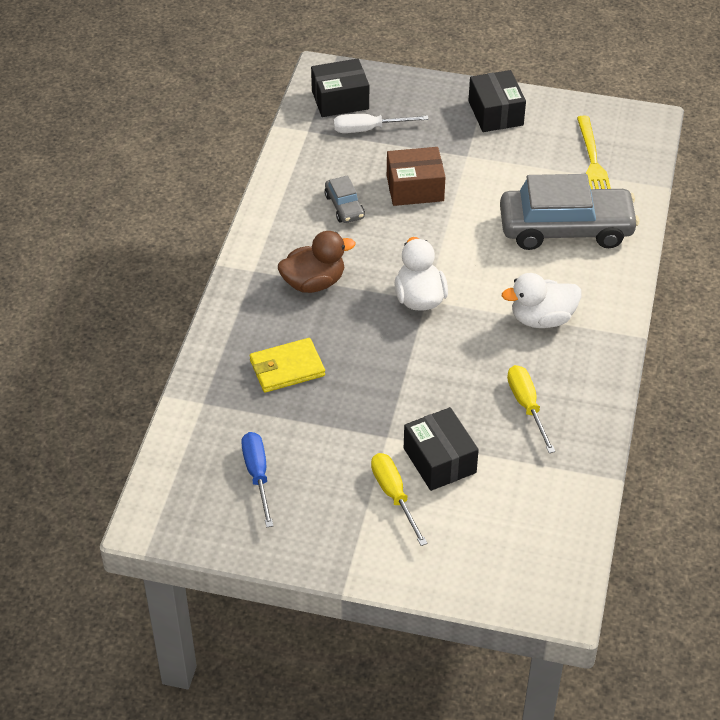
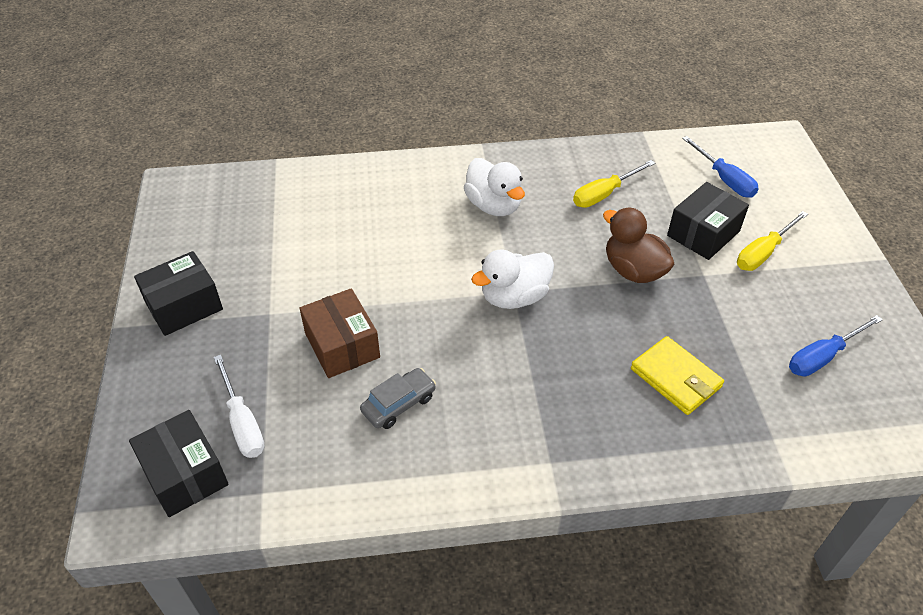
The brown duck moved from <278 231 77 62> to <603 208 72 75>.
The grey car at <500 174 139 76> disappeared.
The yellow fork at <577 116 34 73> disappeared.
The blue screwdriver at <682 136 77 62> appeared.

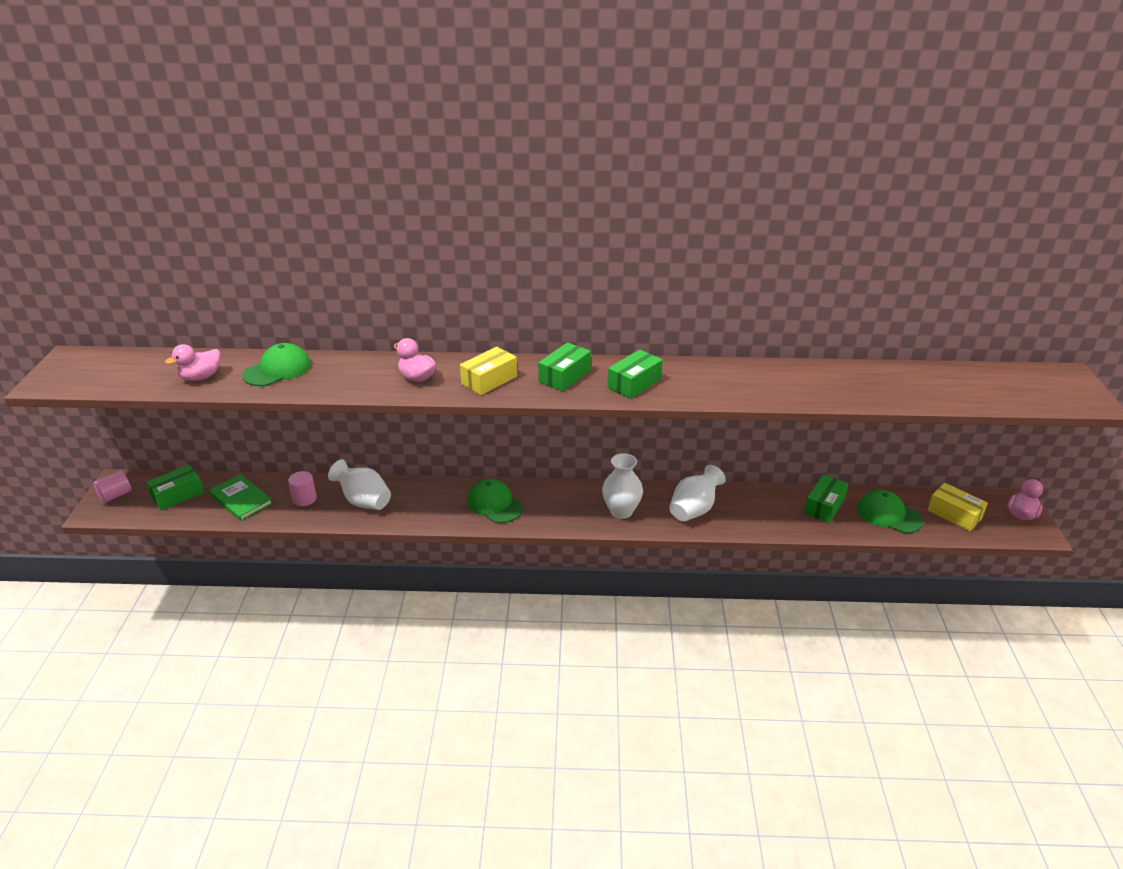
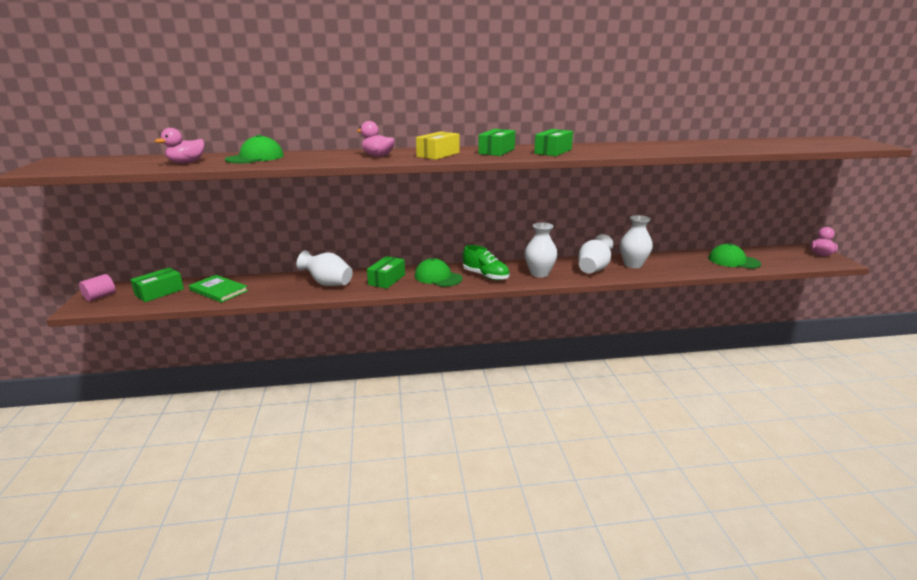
The pink cylinder at <288 471 29 35> disappeared.
The green box moved from <804 474 44 49> to <367 256 38 33>.
The yellow box at <928 483 60 48> disappeared.
The green shoe at <463 245 47 35> appeared.
The white vase at <620 215 33 53> appeared.

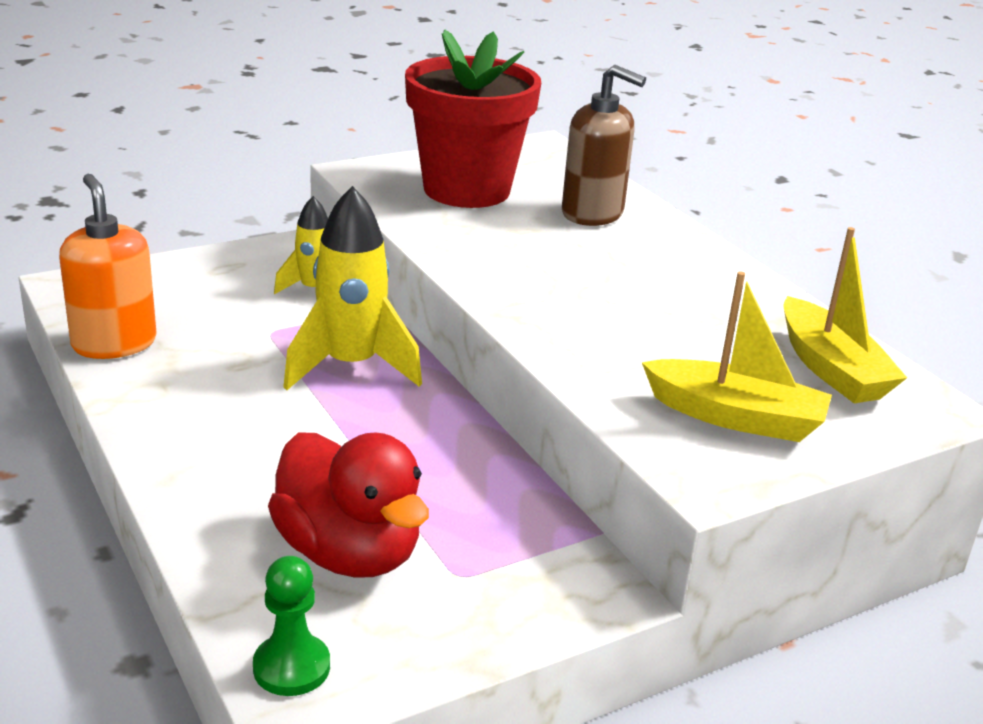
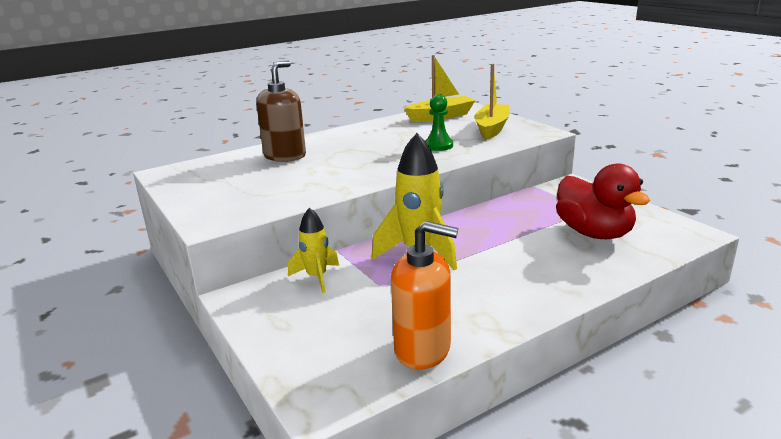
The orange soap dispenser at <59 174 98 185> turned 135 degrees counterclockwise.
The green pawn moved from <253 556 77 140> to <425 94 28 57>.
The red duck at <268 432 161 146> turned 105 degrees clockwise.
The red flower pot at <405 30 136 178> disappeared.

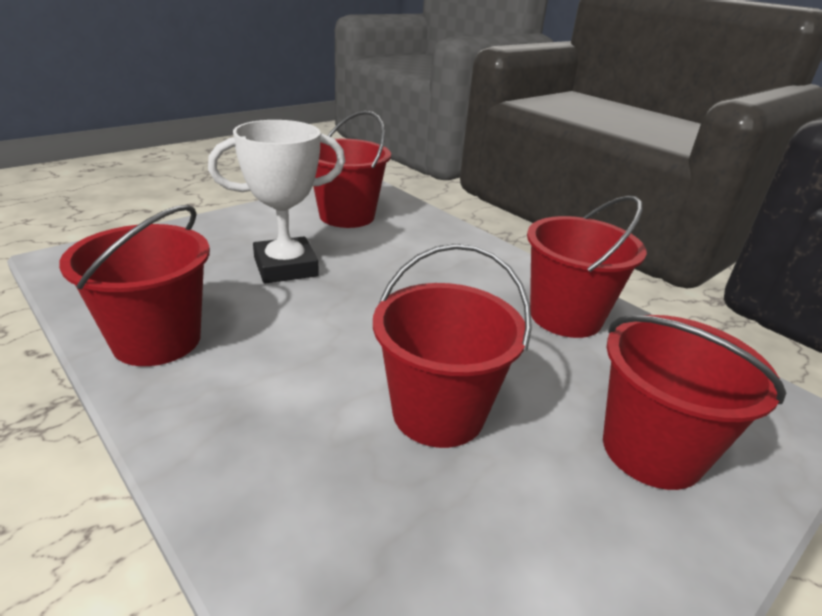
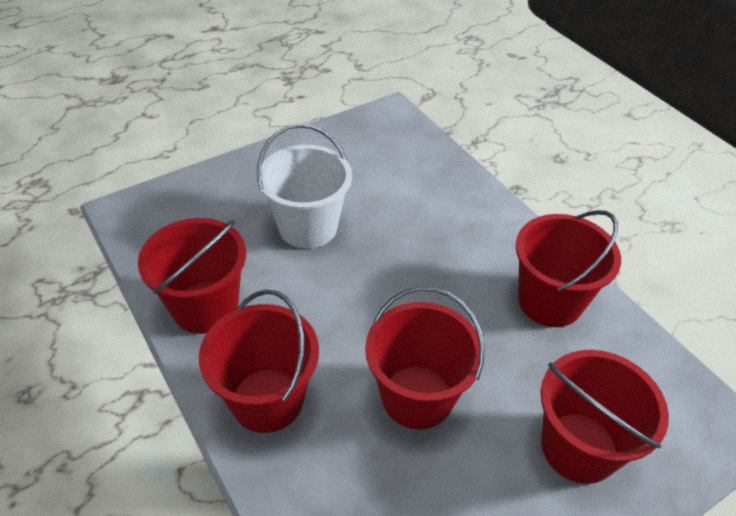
The white trophy at <208 120 137 164> was replaced by the white bucket at <257 124 95 125>.
The red bucket moved from <313 110 78 118> to <199 290 120 143>.

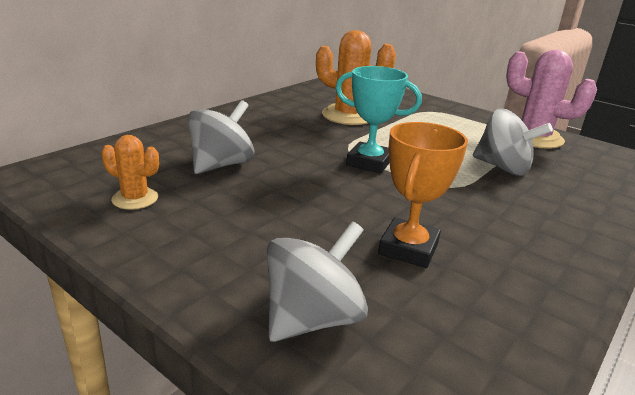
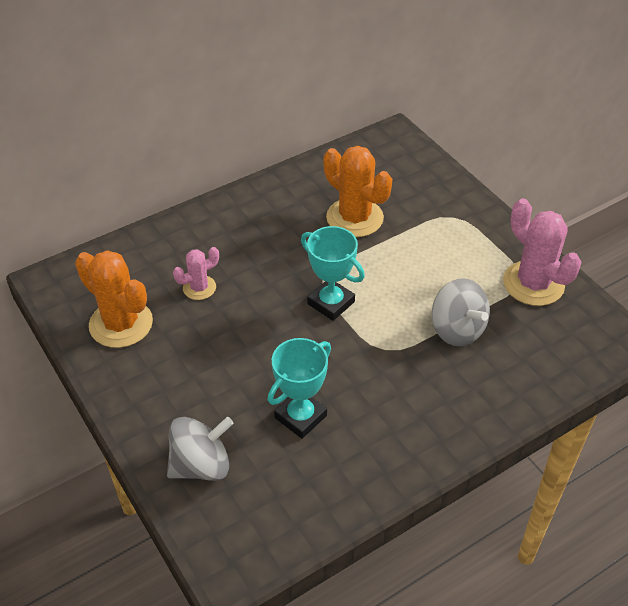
The orange cactus at <101 135 58 75> changed to 1.83 times the size.
The grey spinning top at <188 100 67 74> was replaced by the pink cactus at <173 247 46 53>.
The orange trophy at <378 122 90 146> became the turquoise trophy at <268 338 63 101>.

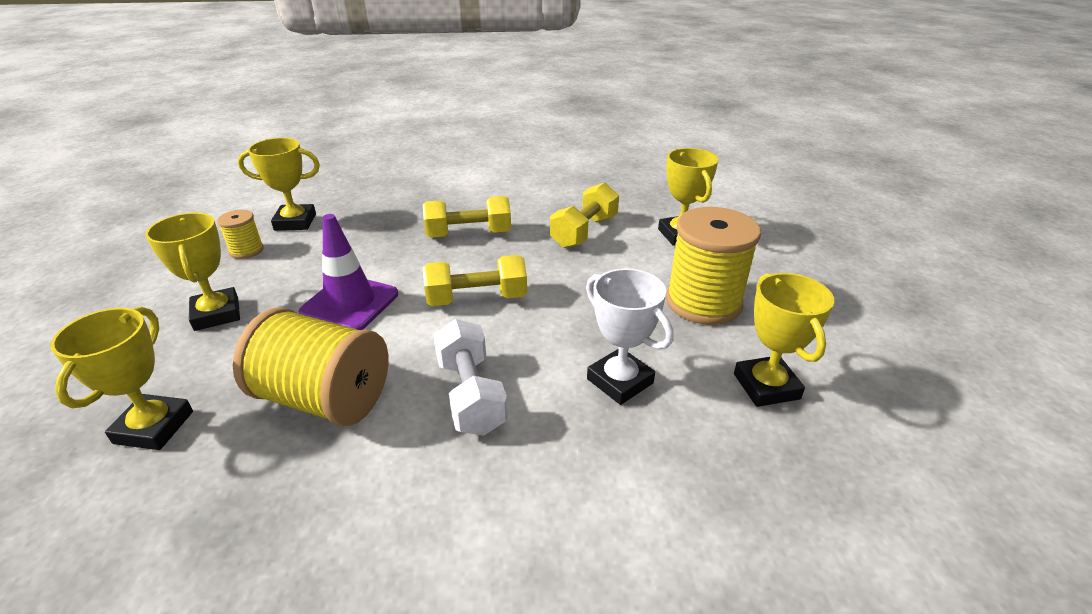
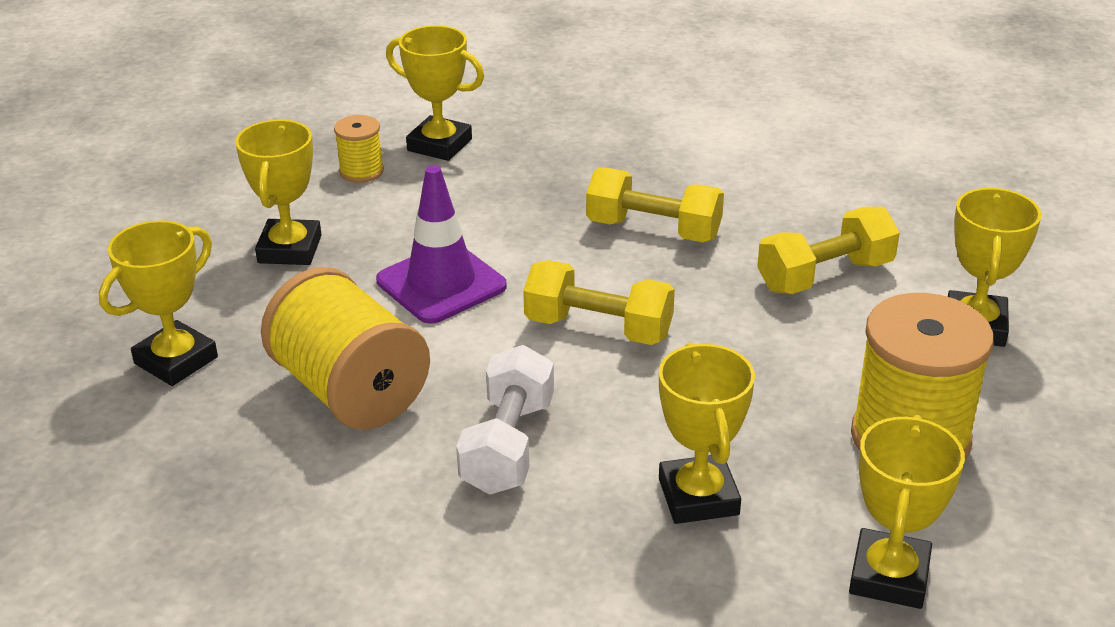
The white trophy at <586 268 88 137> became the yellow trophy at <659 343 96 181>.

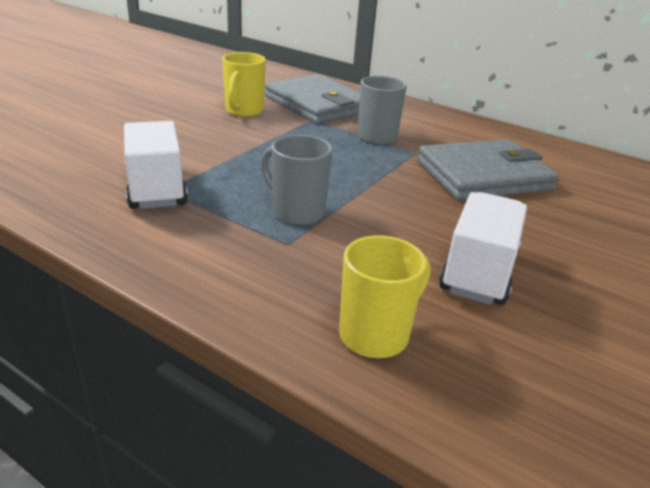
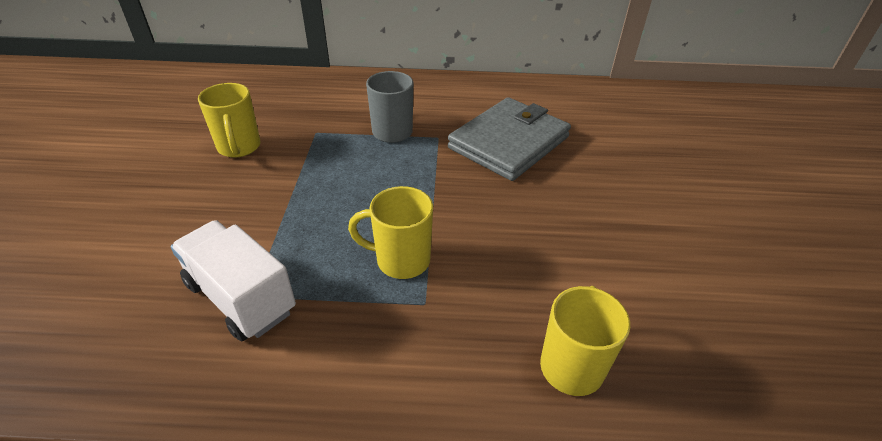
The grey mug at <261 135 72 90> became the yellow mug at <348 186 85 93>.
The grey wallet at <265 74 95 50> disappeared.
The white truck at <439 192 88 113> disappeared.

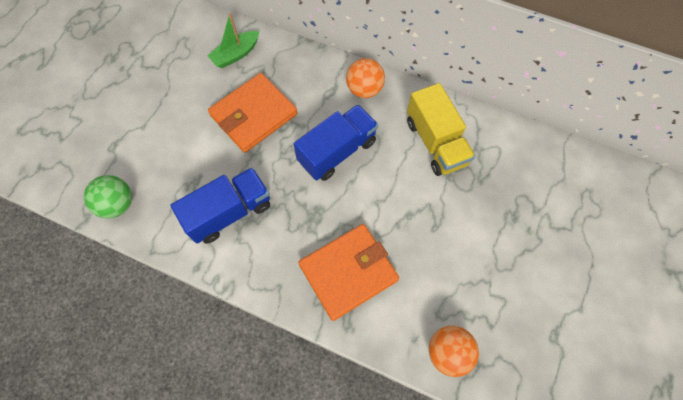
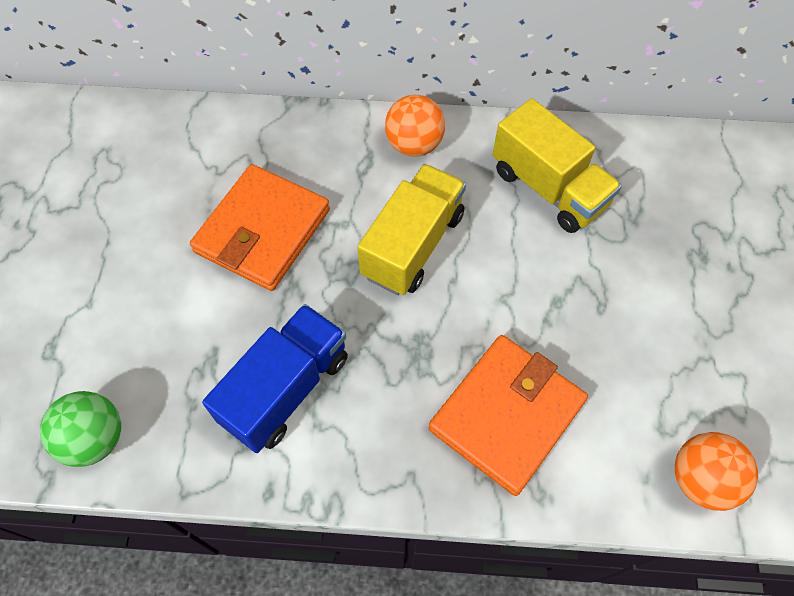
The green boat at <207 13 52 55> disappeared.
The blue truck at <294 104 84 77> became the yellow truck at <357 164 109 131>.

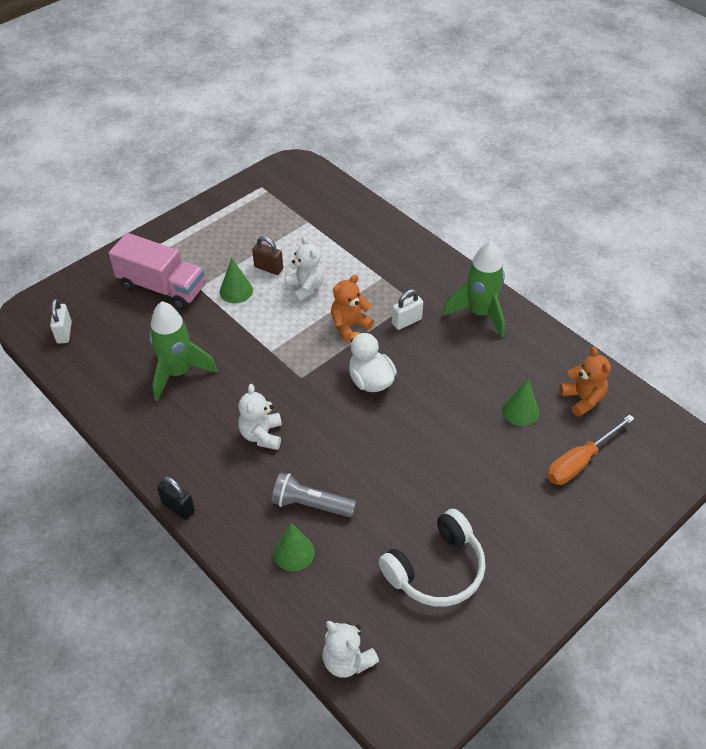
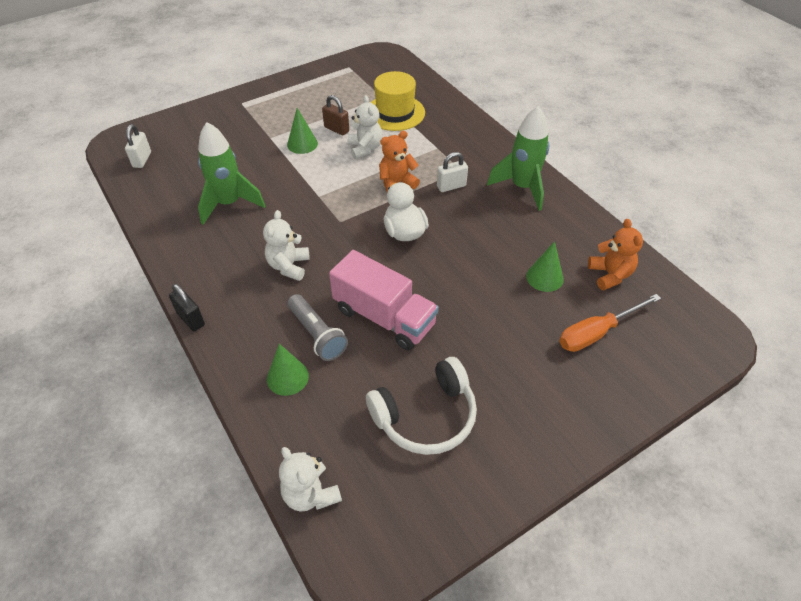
The pink truck moved from <109 233 96 77> to <329 250 110 100>.
The grey flashlight at <272 472 84 46> turned 150 degrees counterclockwise.
The yellow hat at <370 71 55 60> appeared.

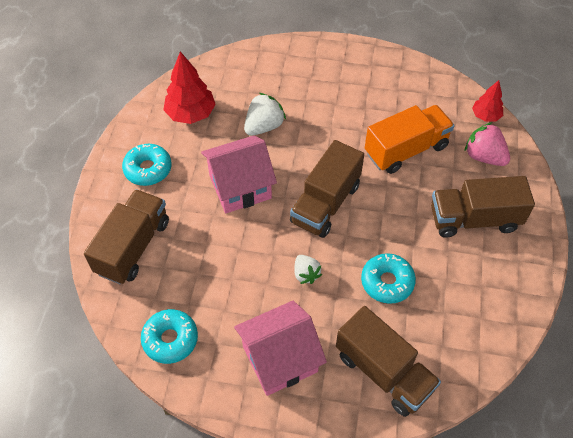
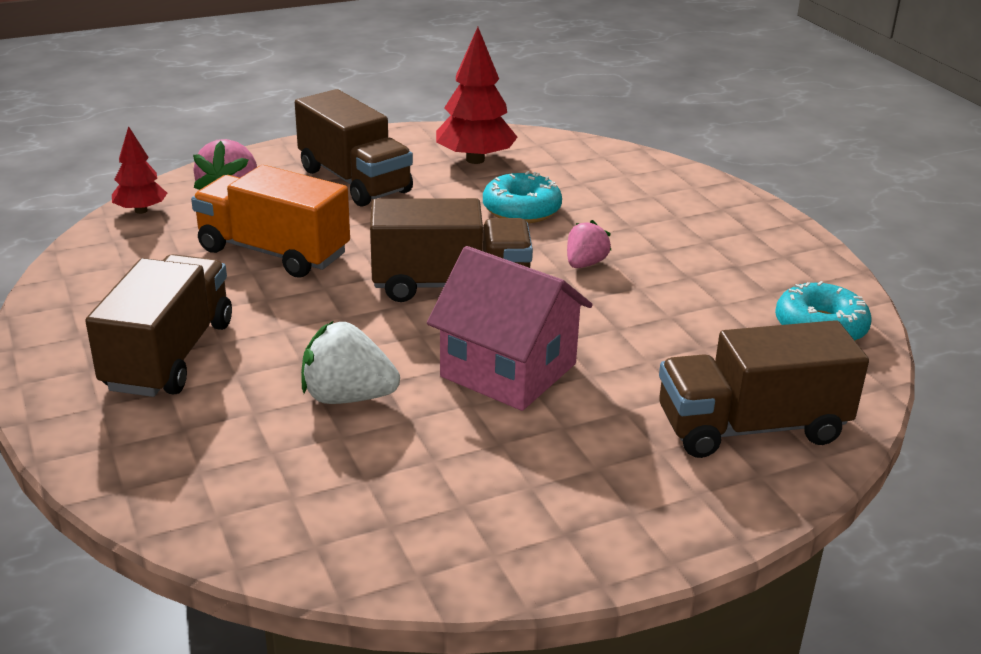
The turquoise donut at <122 144 50 42> disappeared.
The red tree moved from <163 51 53 73> to <436 27 82 137>.
The pink house at <234 301 93 95> disappeared.
The white strawberry at <294 255 28 29> became the pink strawberry at <567 220 45 48>.
The brown truck moved from <336 306 105 111> to <85 254 147 143>.

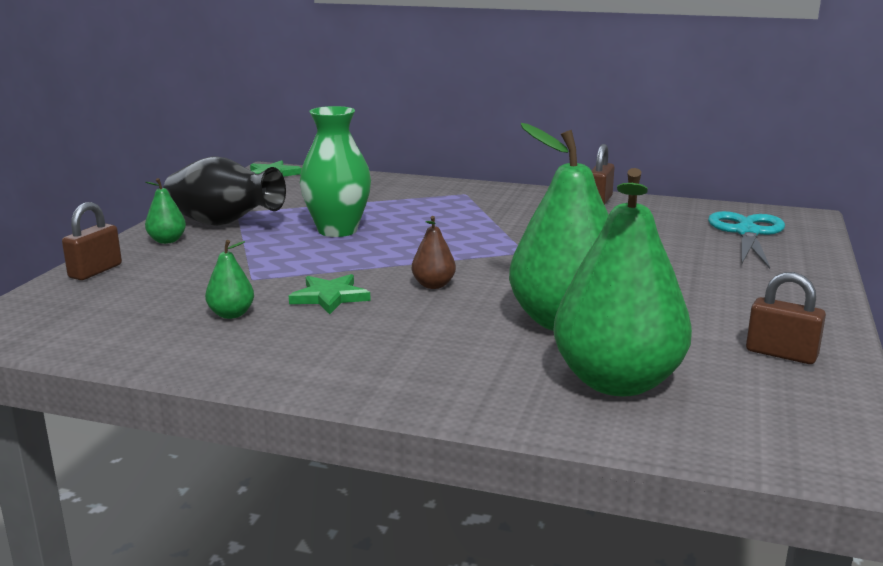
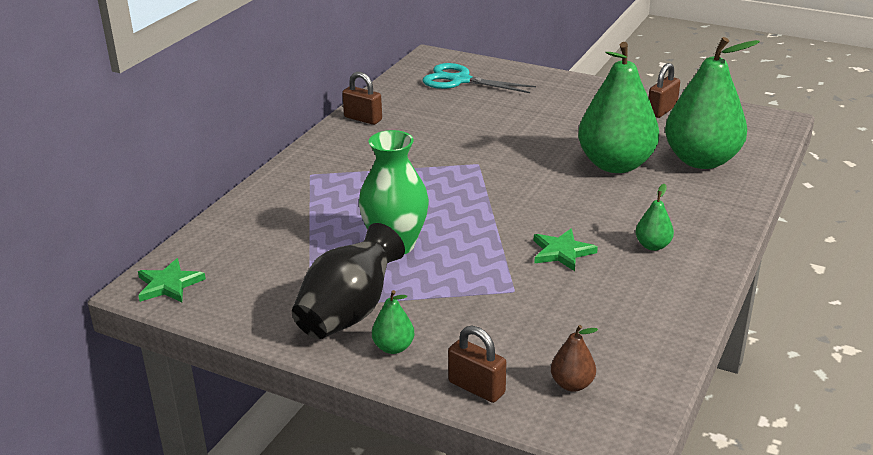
The green pear moved from <205 240 49 79> to <635 184 39 67>.
The brown pear moved from <412 216 44 73> to <551 325 47 67>.

